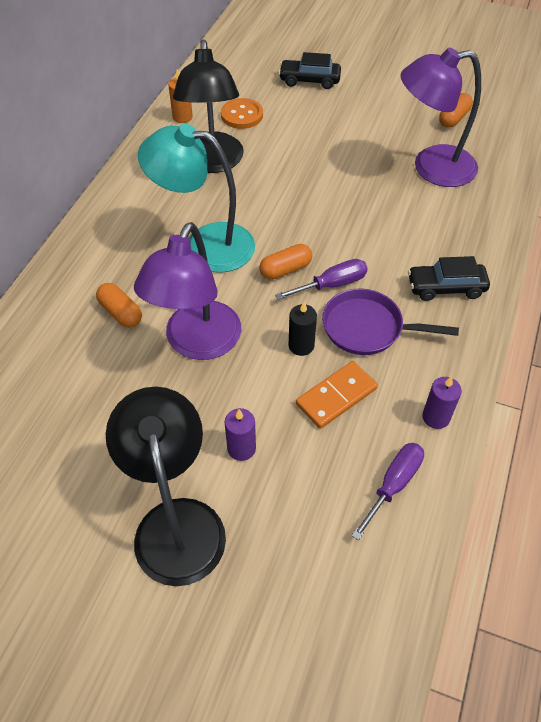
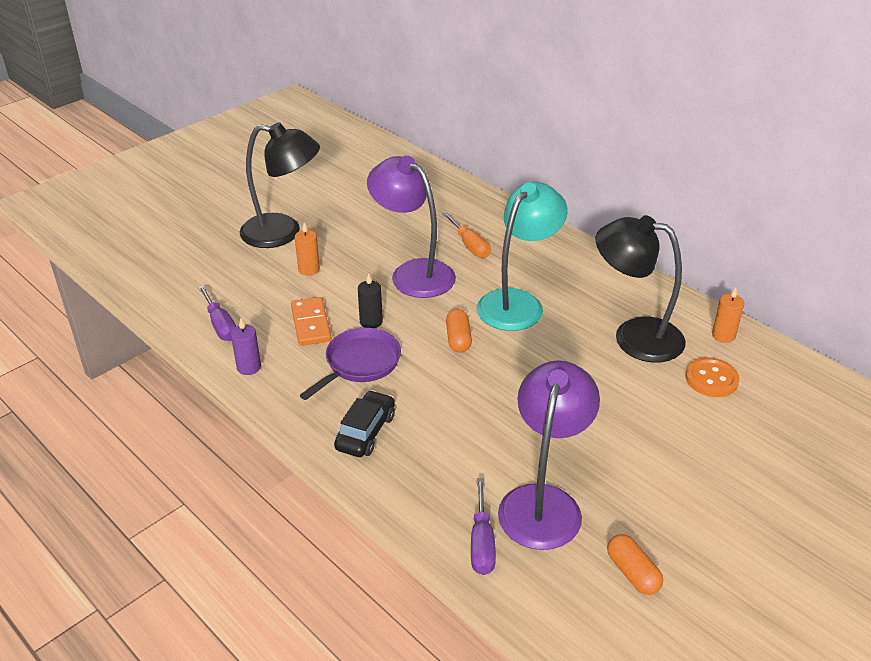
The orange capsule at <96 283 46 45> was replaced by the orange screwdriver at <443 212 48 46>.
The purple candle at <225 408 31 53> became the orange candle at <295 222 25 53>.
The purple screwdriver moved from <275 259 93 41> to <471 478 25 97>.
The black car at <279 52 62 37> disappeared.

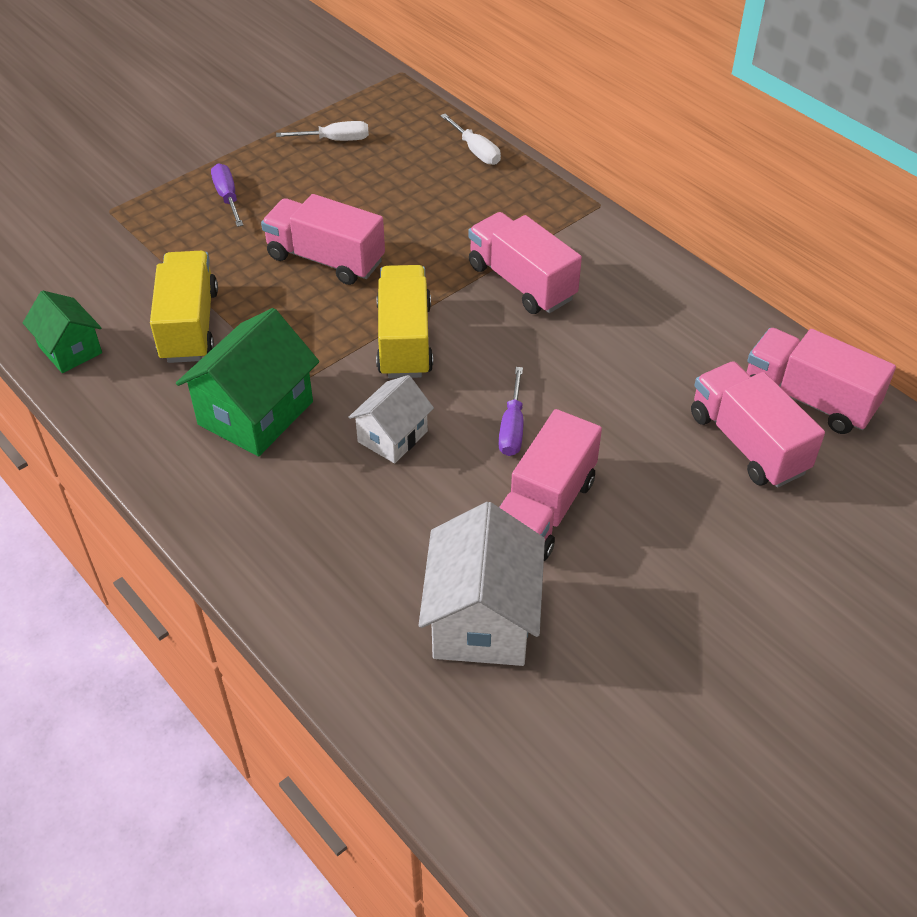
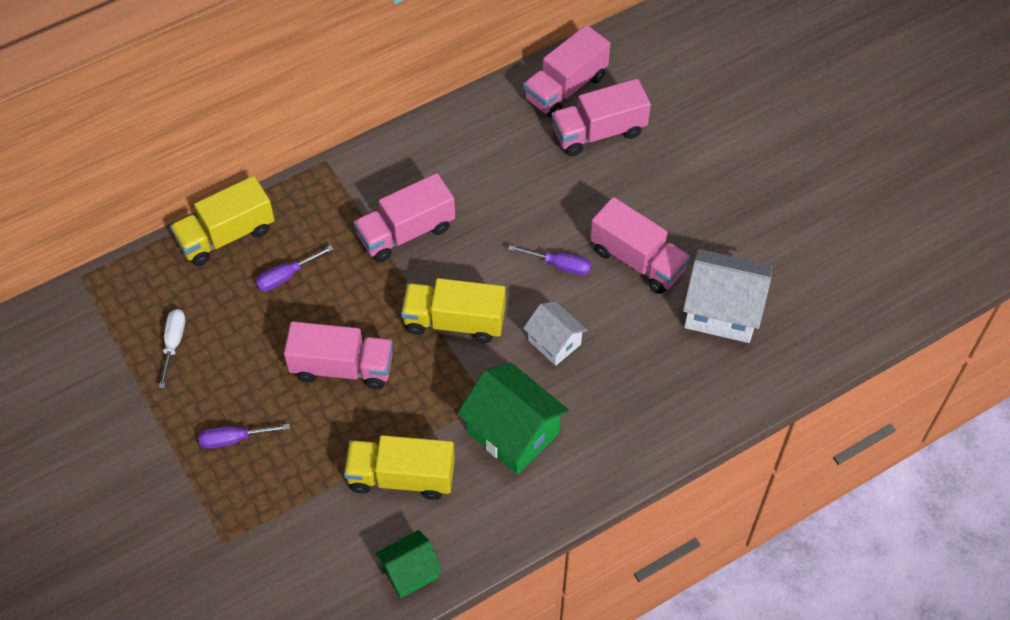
The pink truck at <261 194 124 91> turned 120 degrees counterclockwise.
The white screwdriver at <440 114 61 51> was replaced by the yellow truck at <170 176 105 90>.
The purple screwdriver at <255 245 78 46> appeared.

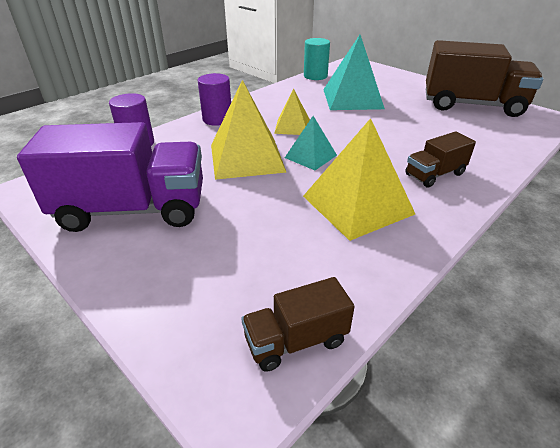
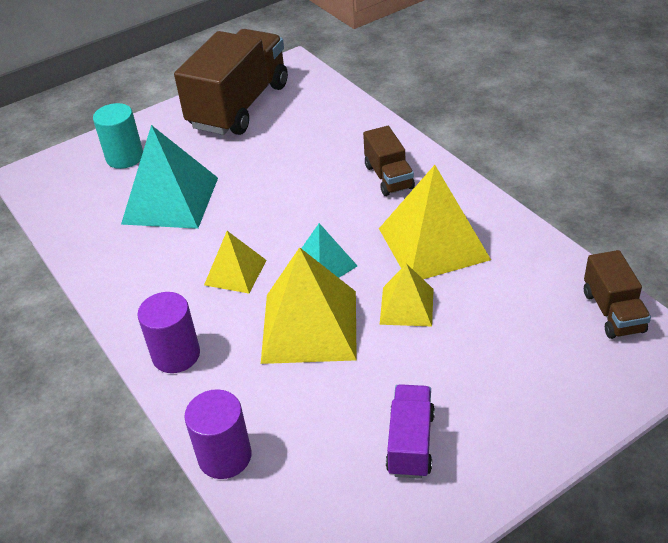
The purple truck at <17 122 186 110> changed to 0.49 times the size.
The turquoise cylinder moved from <304 38 26 42> to <93 103 50 66>.
The yellow pyramid at <379 264 55 62> appeared.

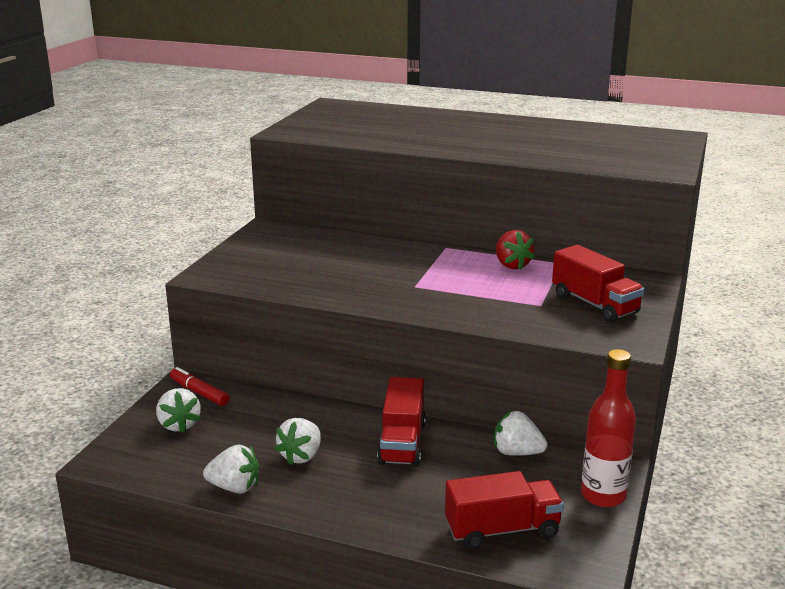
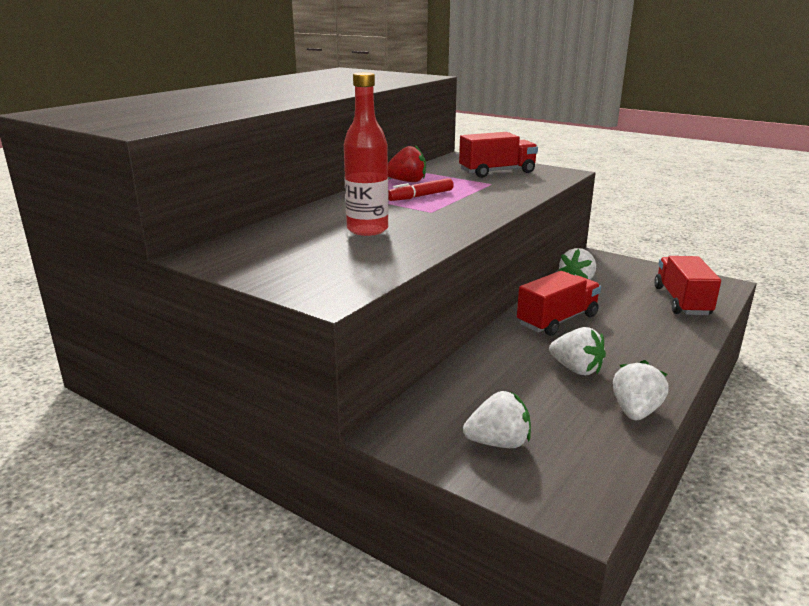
The red marker moved from <170 367 59 39> to <388 178 66 23>.
The red truck at <377 377 49 90> turned 60 degrees counterclockwise.
The red bottle moved from <581 349 55 158> to <344 72 45 164>.

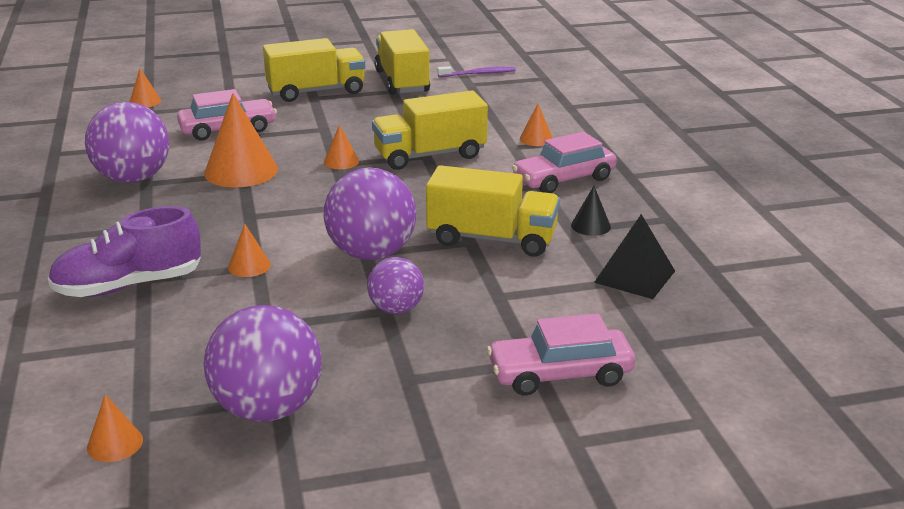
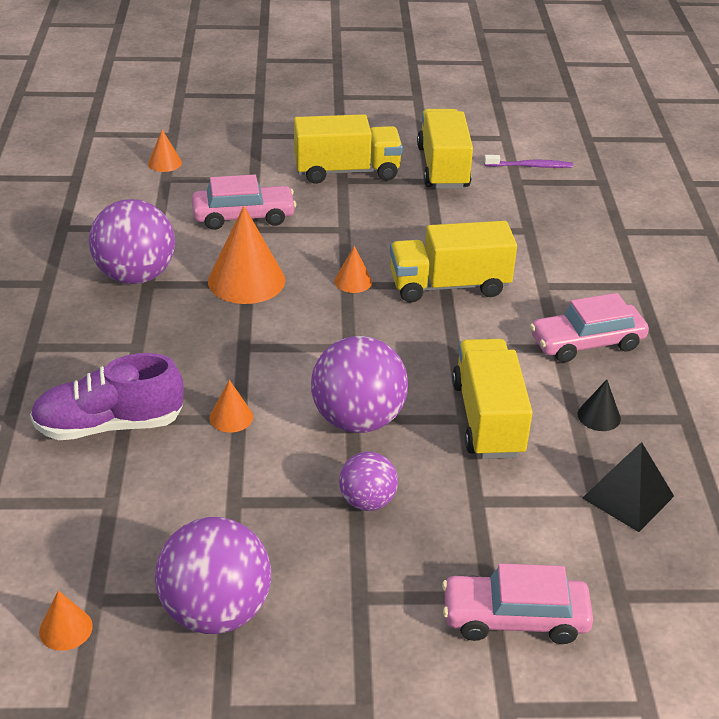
The yellow truck at <426 165 134 92> turned 120 degrees counterclockwise.
The orange cone at <519 104 34 42> disappeared.

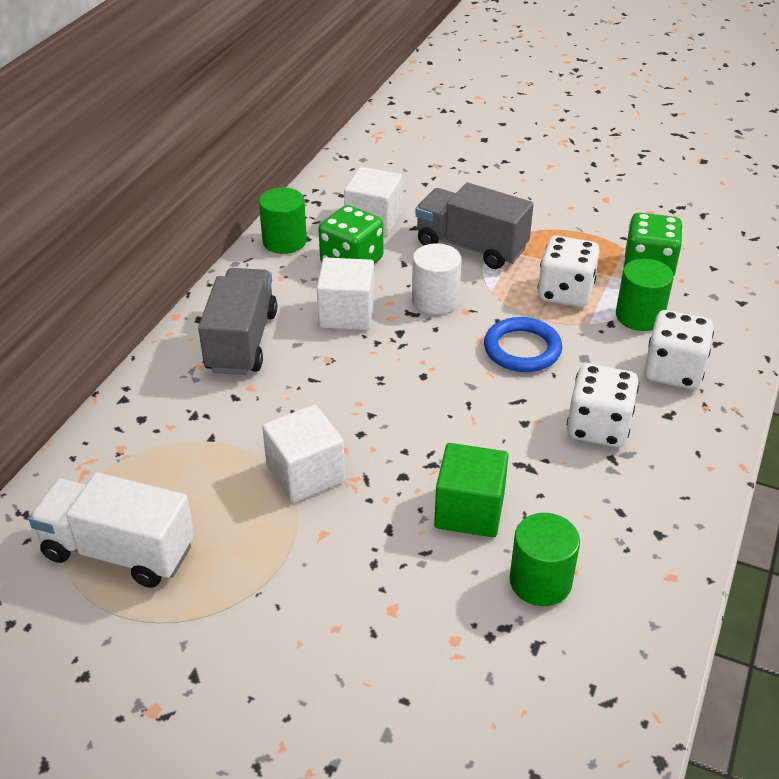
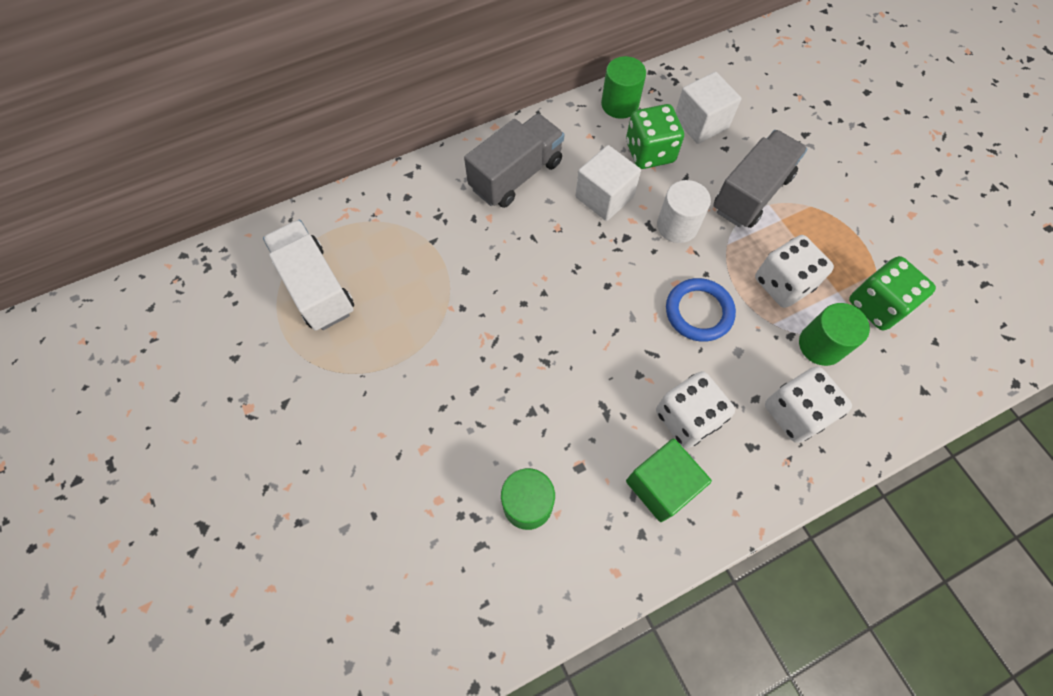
The white cube at <262 405 83 98> disappeared.
The grey truck at <415 183 119 86> turned 60 degrees clockwise.
The green cube moved from <434 443 75 94> to <626 439 86 83>.

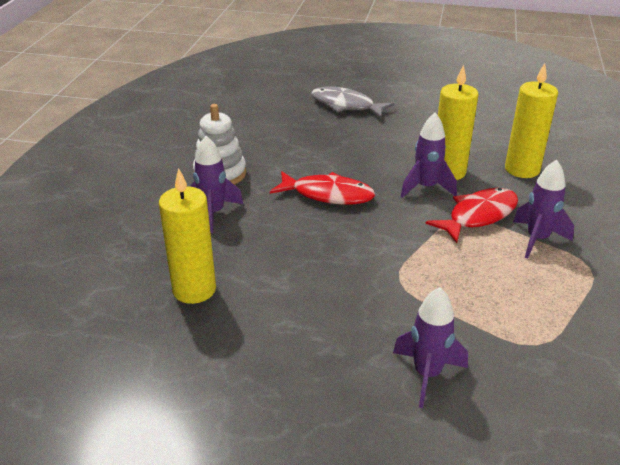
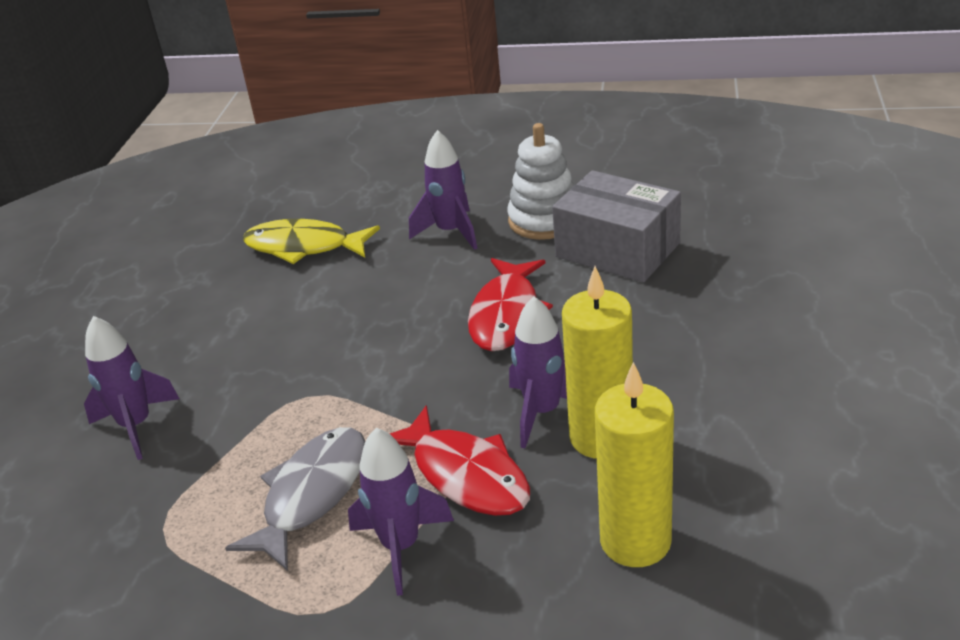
The yellow candle at <159 168 57 136> was replaced by the yellow fish at <243 219 137 45>.
The grey fish moved from <311 87 84 31> to <225 427 140 144>.
The grey box at <552 170 129 112> appeared.

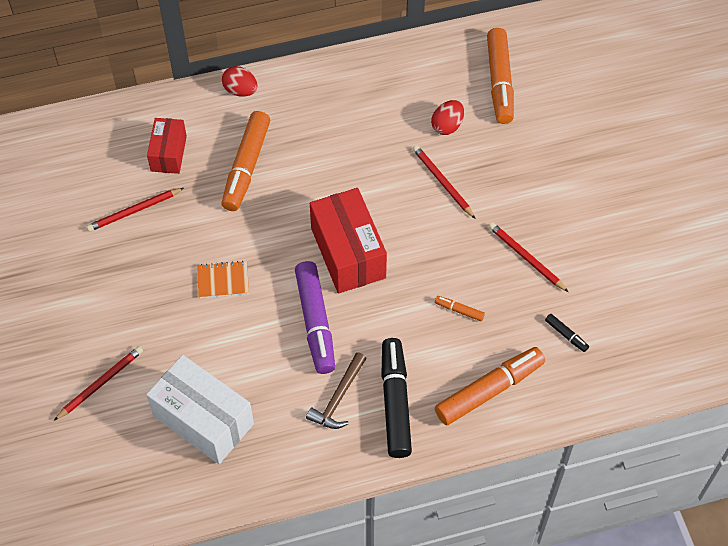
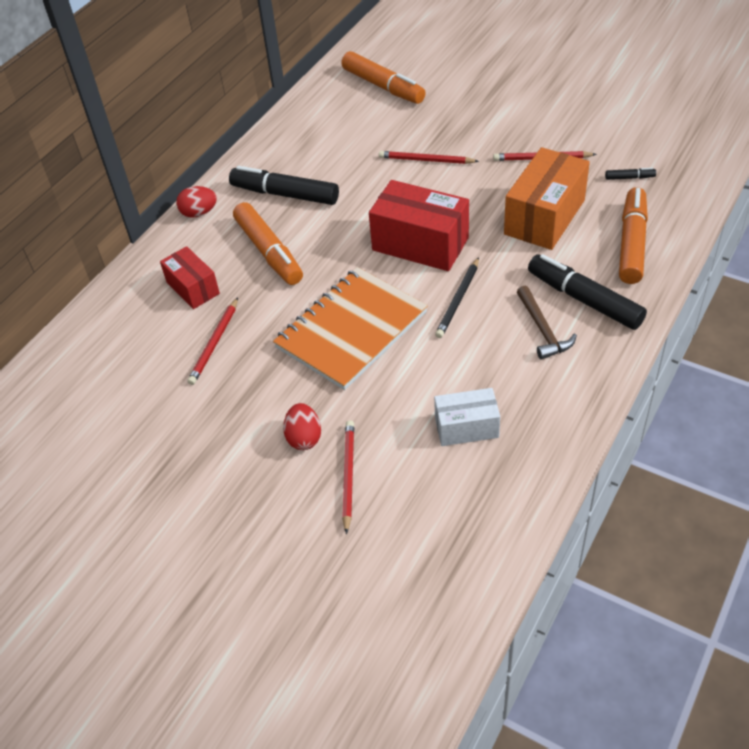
The white box at <146 355 108 109> changed to 0.59 times the size.
The orange notebook at <197 261 52 37> changed to 2.35 times the size.
The purple marker at <295 261 40 113> was replaced by the black pencil at <435 257 44 81>.
The red egg moved from <431 100 33 35> to <283 403 38 47>.
The orange marker at <435 296 50 25> was replaced by the orange box at <504 147 86 103>.
The black marker at <229 166 110 39> appeared.

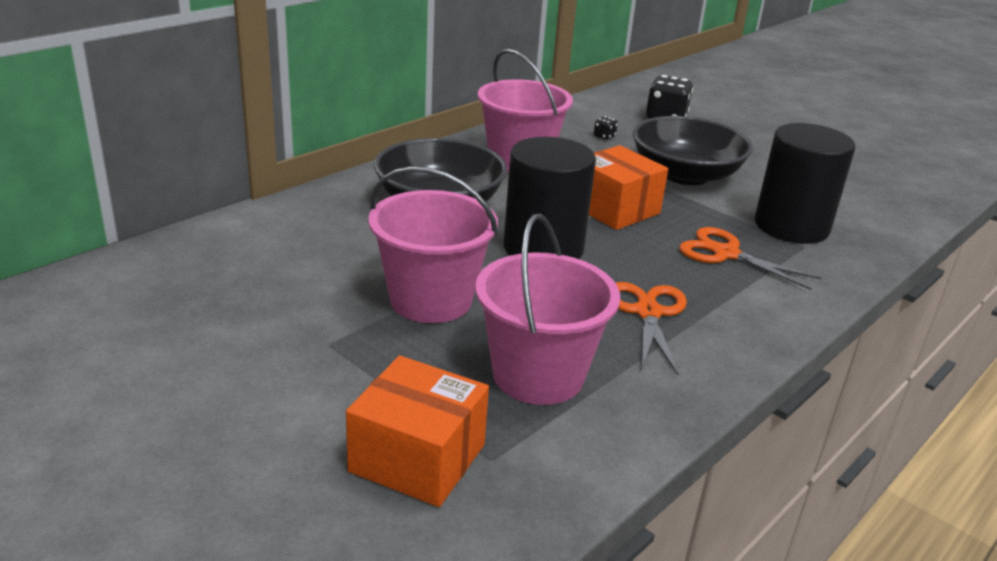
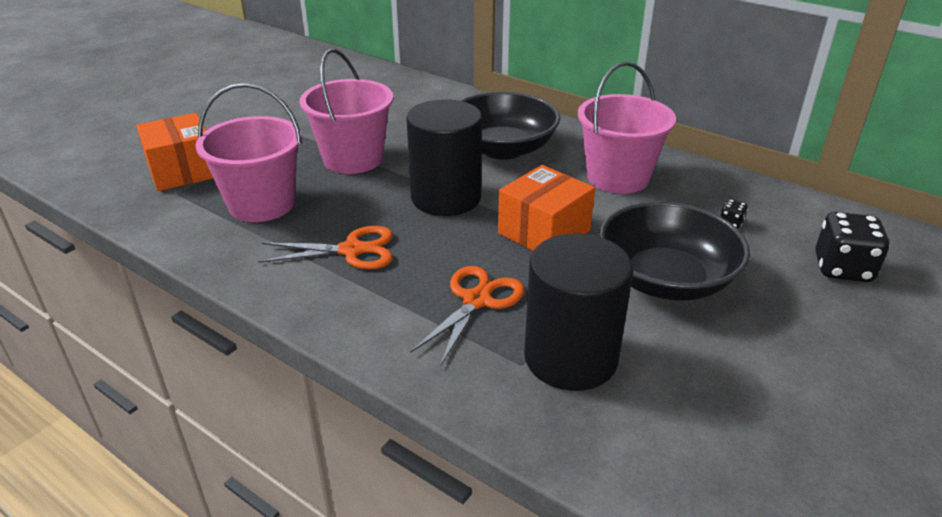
The orange box at <346 355 143 152> turned 45 degrees counterclockwise.

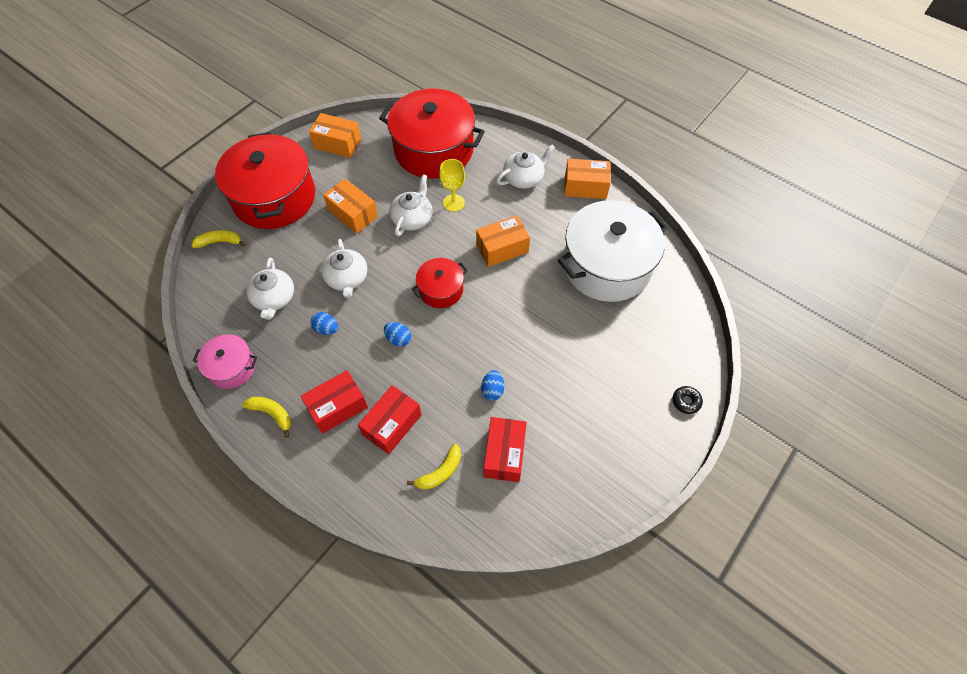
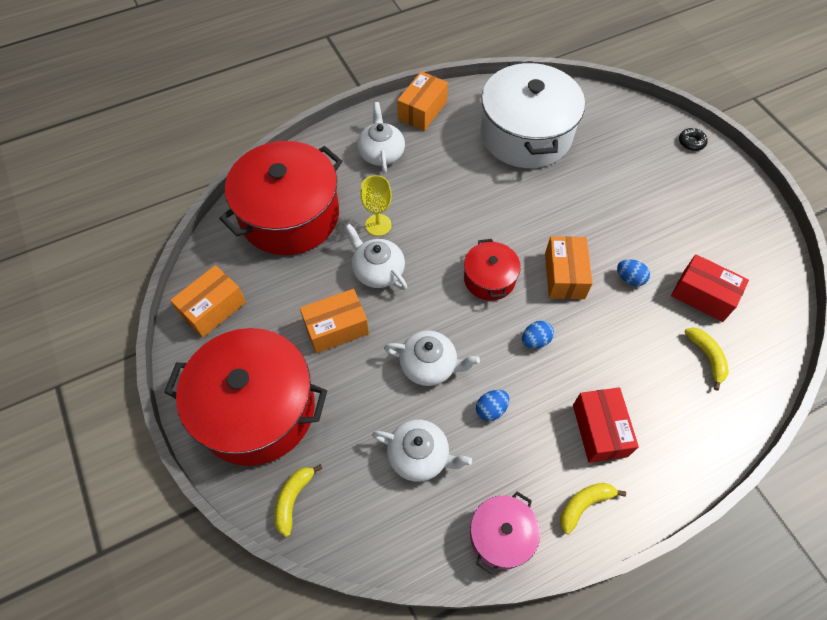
The red box at <358 385 64 69> disappeared.
The orange box moved from <476 215 54 52> to <545 236 48 63>.

